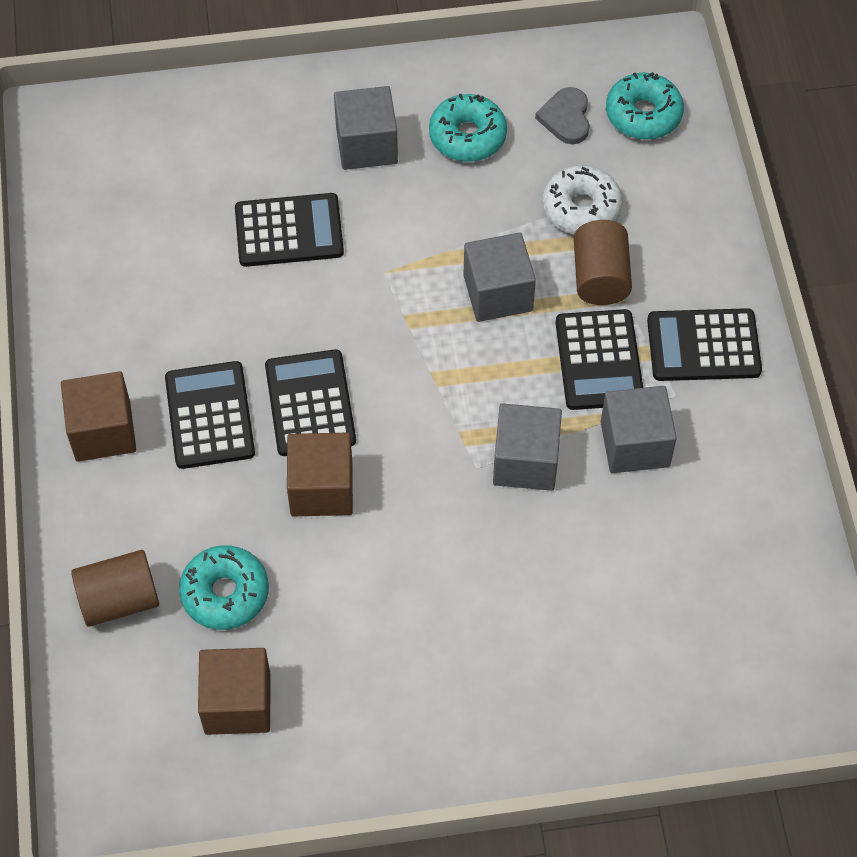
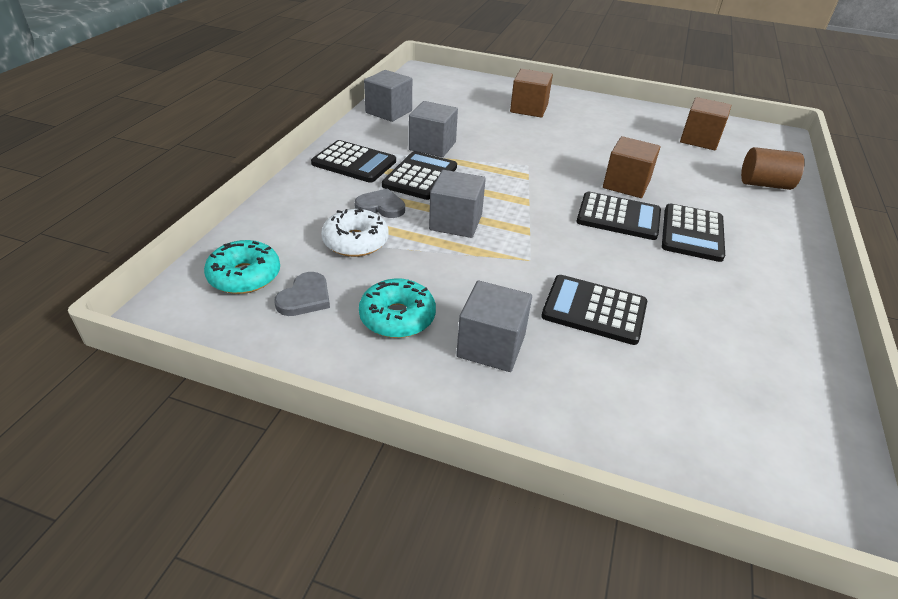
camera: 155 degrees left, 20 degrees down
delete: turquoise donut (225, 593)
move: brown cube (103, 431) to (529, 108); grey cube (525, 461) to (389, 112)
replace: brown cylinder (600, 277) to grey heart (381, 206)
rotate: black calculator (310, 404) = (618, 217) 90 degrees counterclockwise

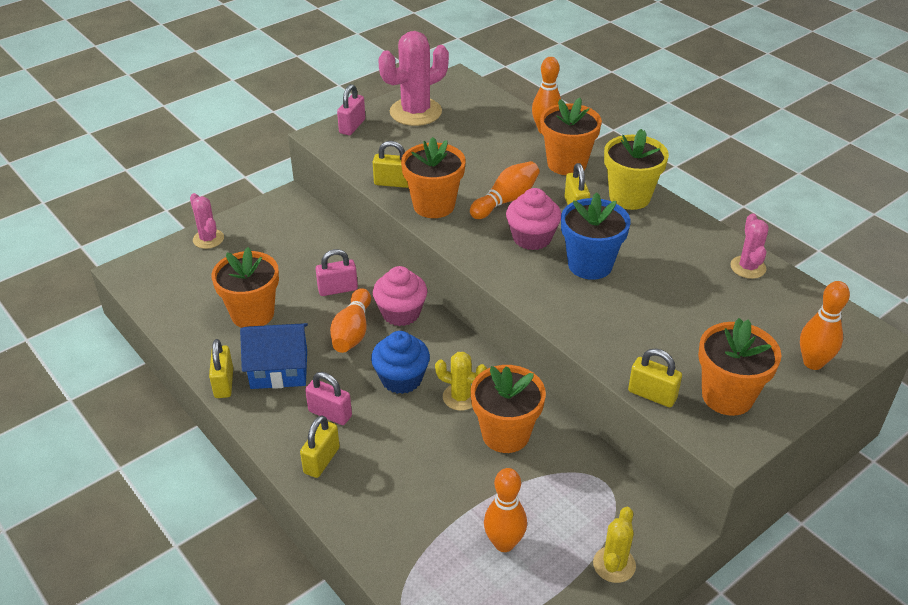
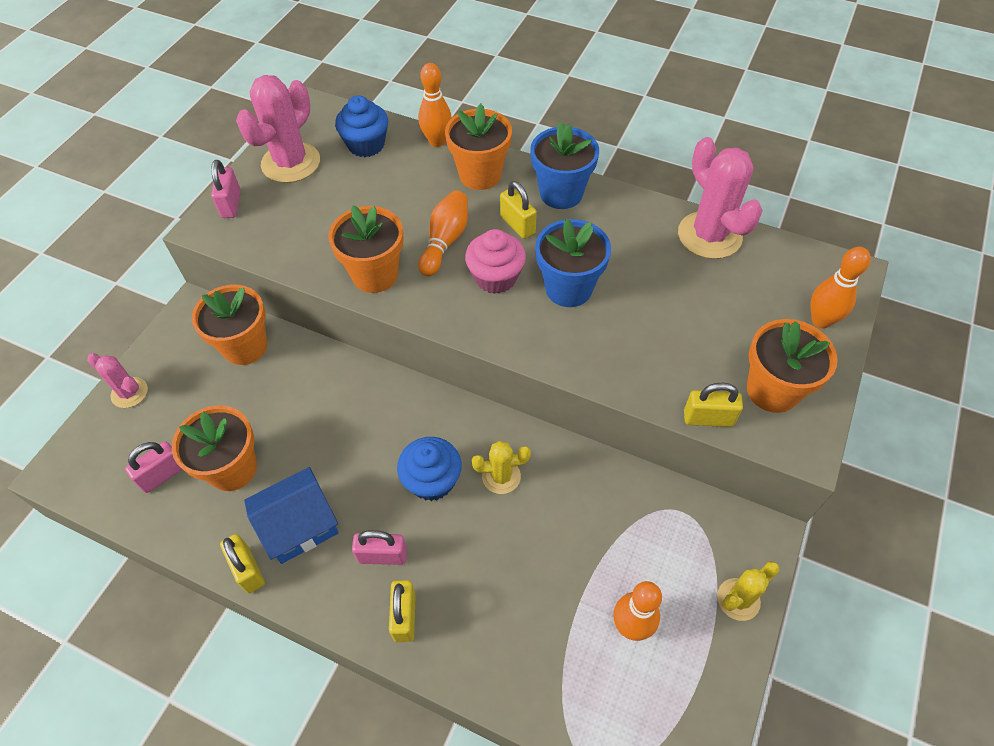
camera: 25 degrees left, 15 degrees up
delete: orange bowling pin (352, 332); yellow padlock (393, 183); pink cupcake (401, 313)
insert: blue cupcake (366, 145)
move: pink padlock (338, 289) to (163, 475); orange flower pot (505, 434) to (245, 346)
recolor: yellow flower pot (629, 197) to blue flower pot (561, 193)
rotate: yellow cactus (614, 564) = (738, 599) 60 degrees clockwise
resize: pink cactus (748, 267) = (709, 235) x1.80

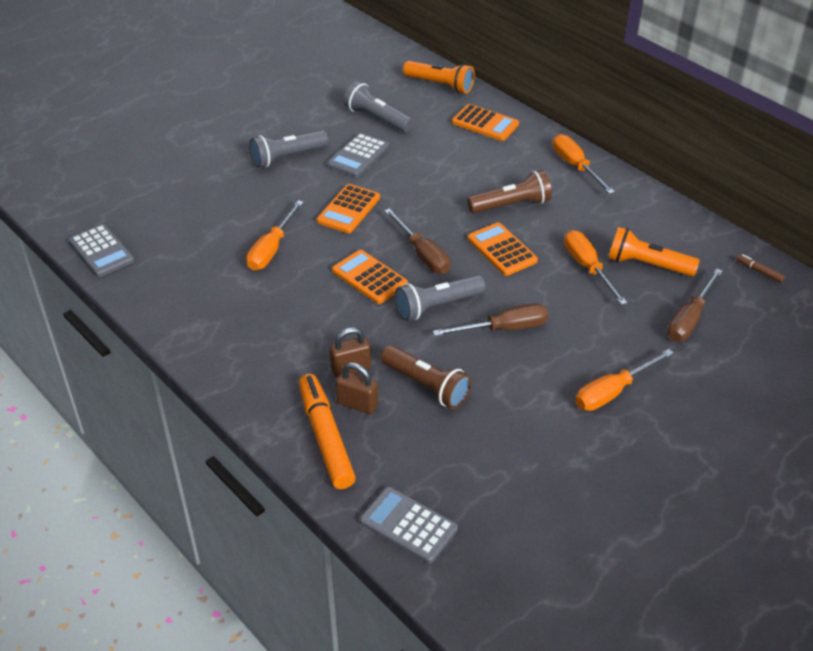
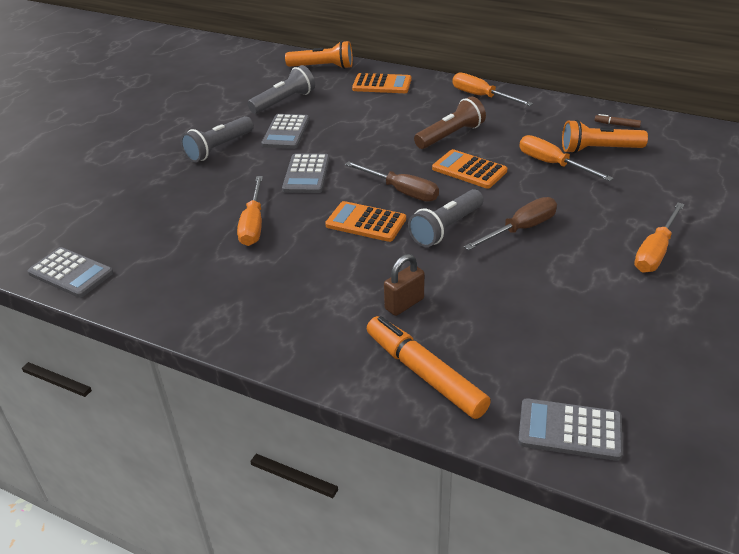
camera: 20 degrees left, 5 degrees down
delete: brown padlock (357, 404); brown flashlight (426, 386); brown screwdriver (689, 319)
move: brown marker (759, 271) to (617, 125)
recolor: orange calculator (349, 209) to grey calculator (306, 174)
rotate: grey flashlight (377, 118) = (284, 102) 120 degrees clockwise

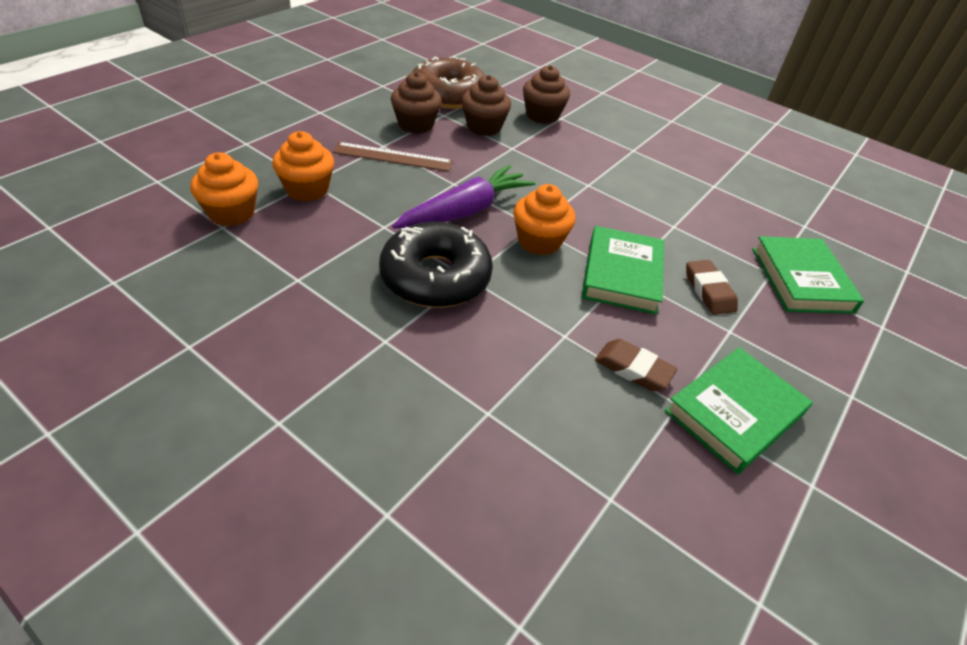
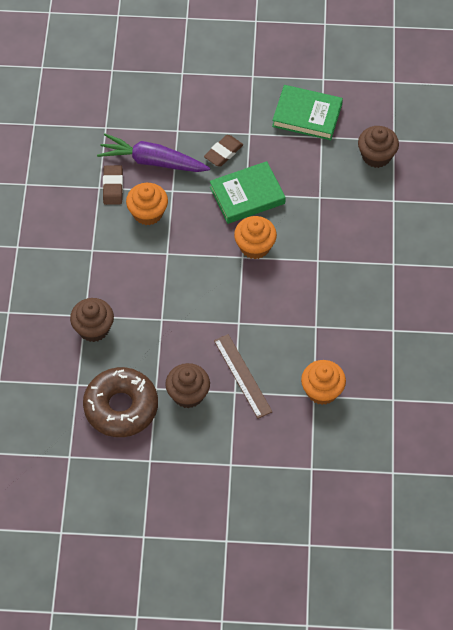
camera: 120 degrees left, 15 degrees up
delete: black donut (435, 277); green book (801, 280)
move: orange cupcake (231, 213) to (148, 213); purple carrot (466, 211) to (152, 161); brown cupcake (484, 127) to (376, 156); brown eraser (633, 369) to (113, 187)

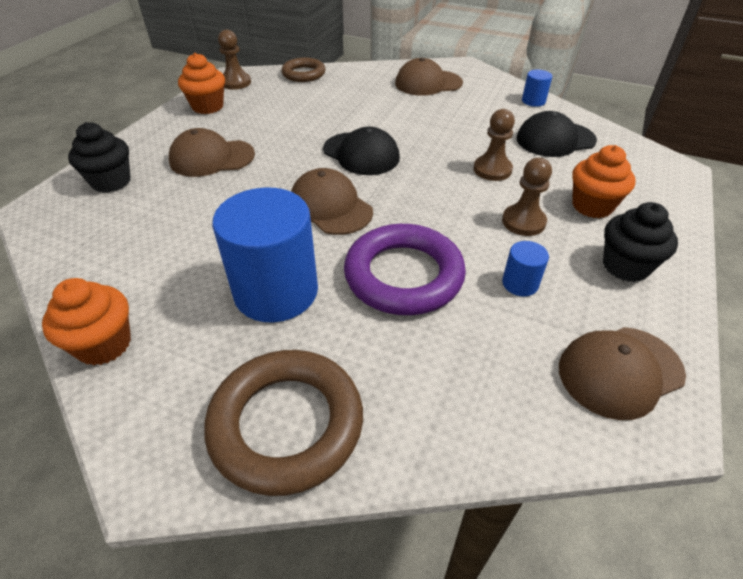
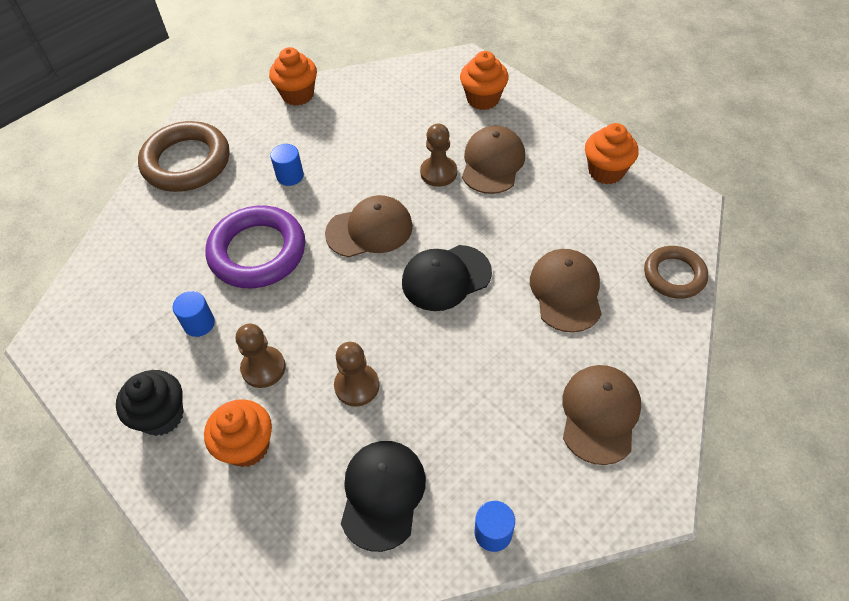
camera: 115 degrees right, 10 degrees up
move: brown pawn (236, 82) to (438, 173); brown cap (620, 371) to (566, 292)
recolor: black cupcake (111, 182) to orange cupcake (483, 99)
resize: blue cylinder (276, 292) = (290, 176) x0.44

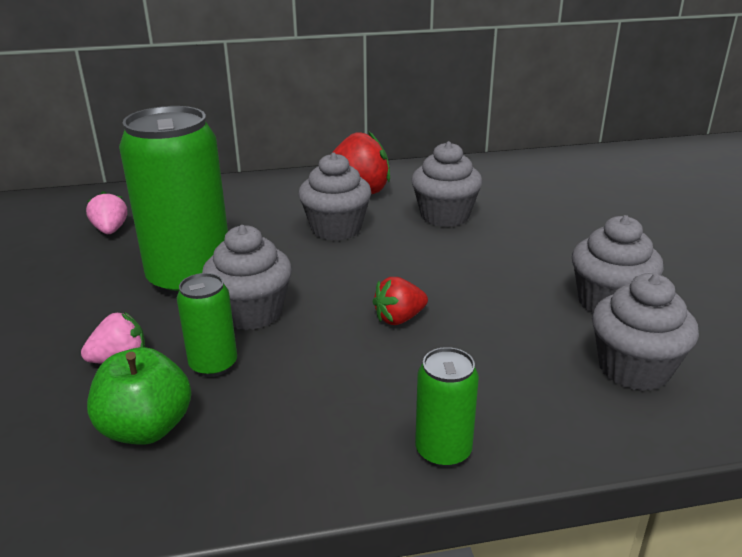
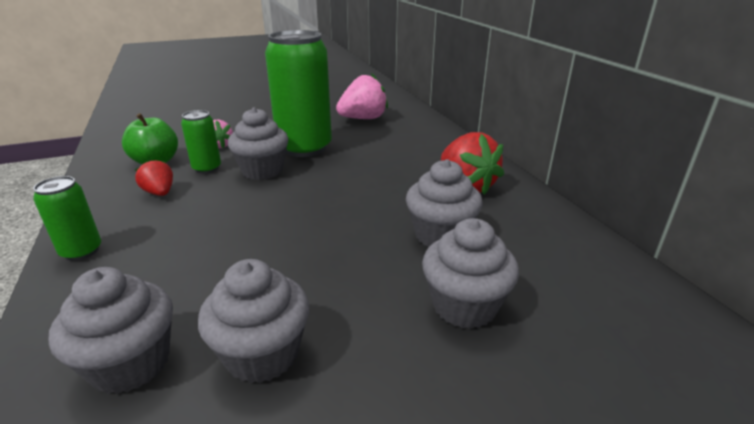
camera: 80 degrees right, 0 degrees up
move: grey cupcake (336, 229) to (464, 306); red strawberry (399, 318) to (159, 193)
resize: pink strawberry (110, 230) = (363, 119) x1.77

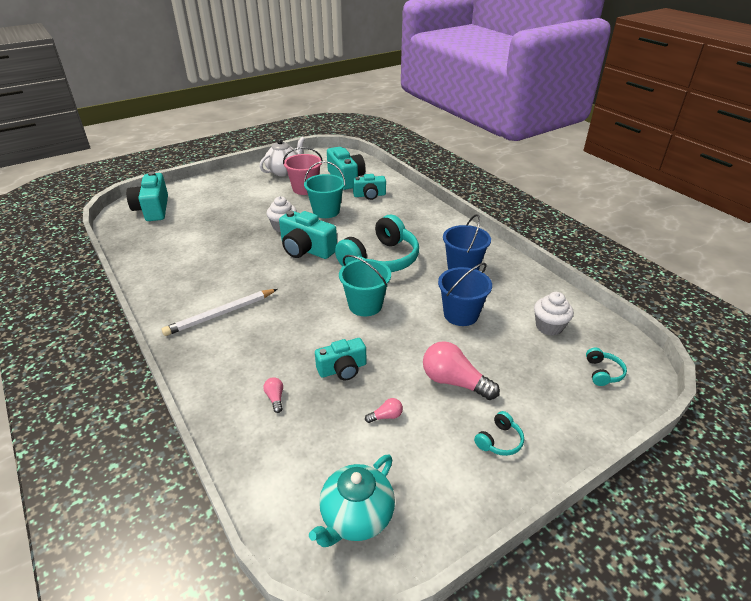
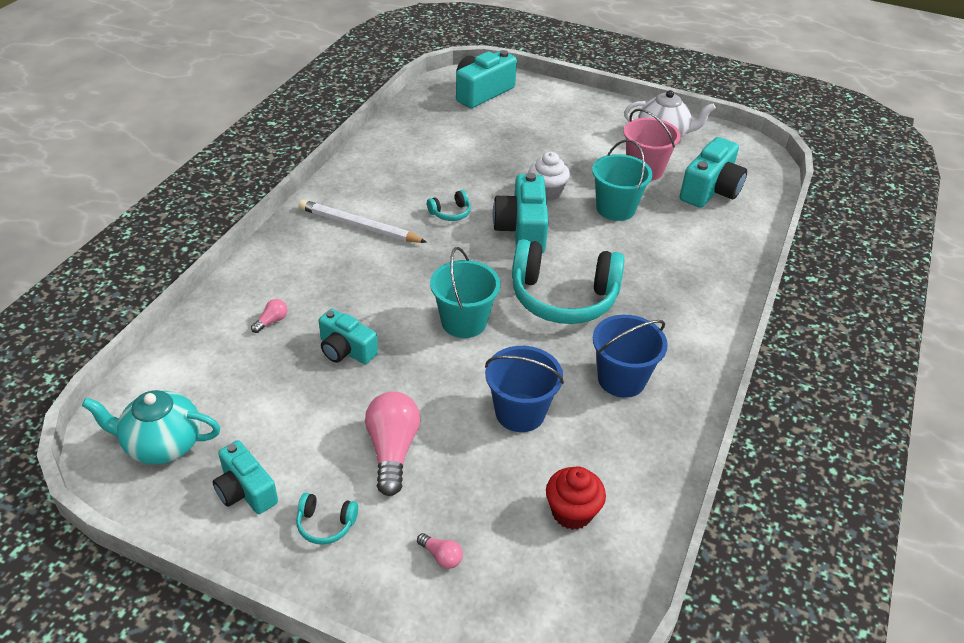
camera: 55 degrees right, 5 degrees up
move: turquoise camera (369, 195) to (245, 490); pink light bulb (386, 416) to (441, 556); turquoise headphones (603, 372) to (450, 213)
recolor: white cupcake (549, 327) to red cupcake (572, 512)

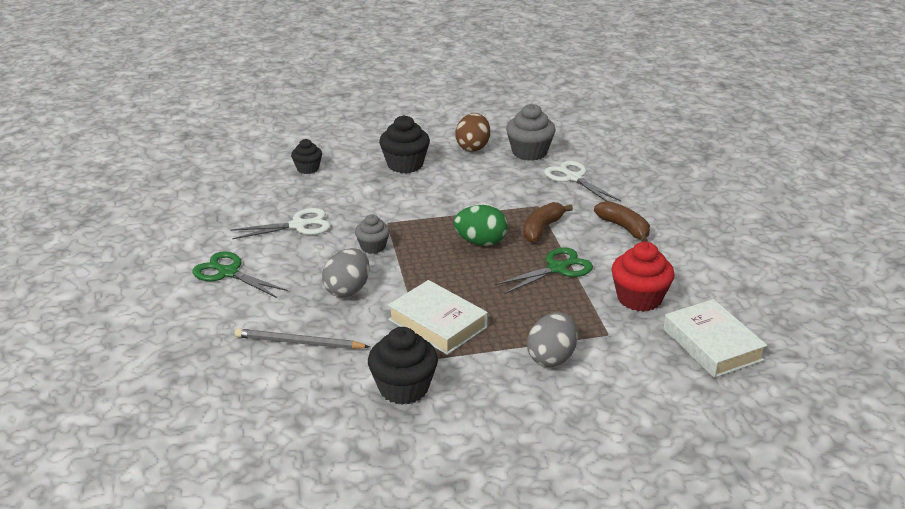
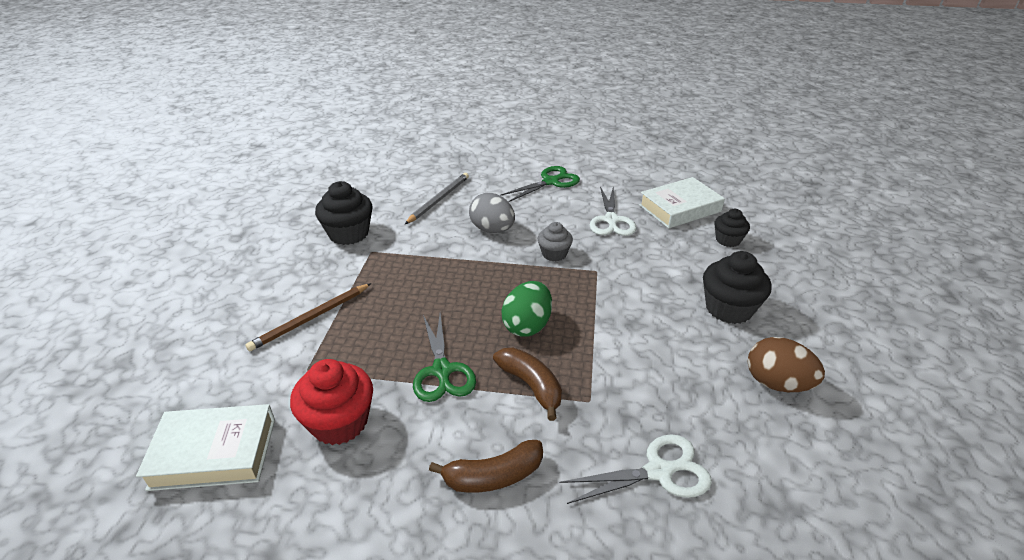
camera: 110 degrees right, 5 degrees up
delete: grey cupcake (529, 152)
move: white book (437, 323) to (680, 208)
replace: grey egg (551, 357) to brown pencil (310, 319)

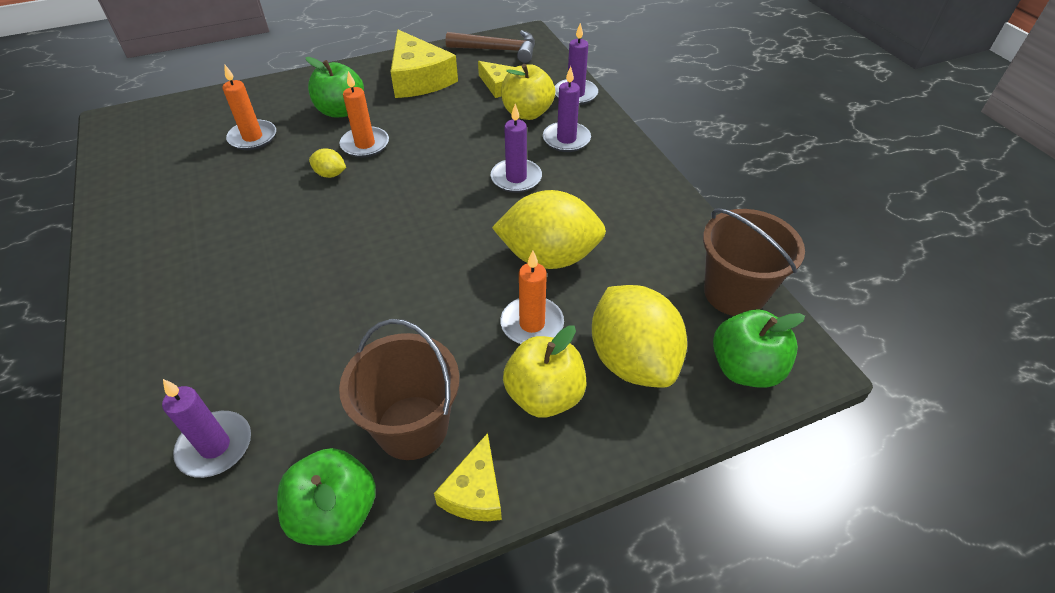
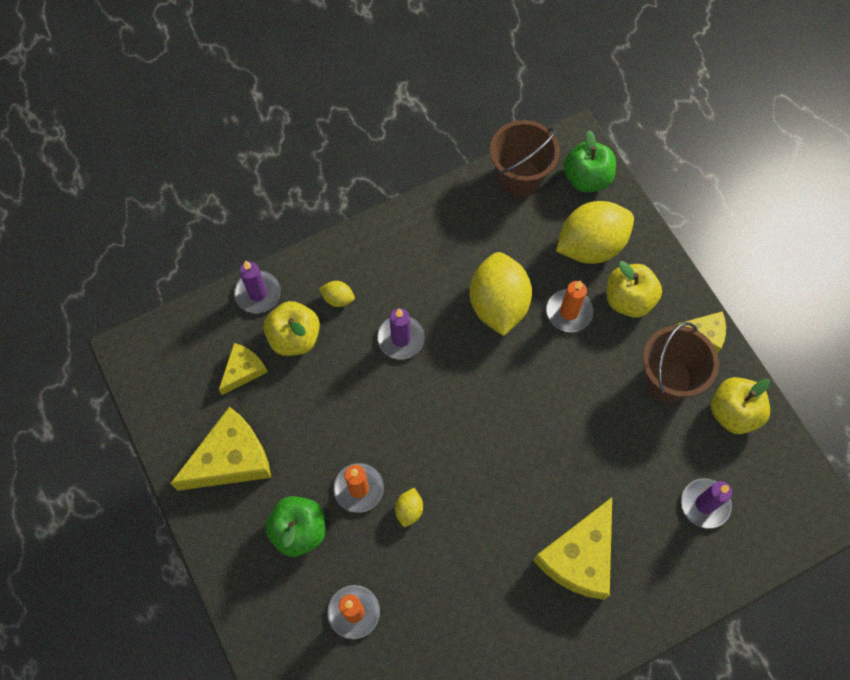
camera: 95 degrees left, 20 degrees up
delete: brown hammer (498, 50)
insert: yellow cheese (579, 557)
replace: purple candle (566, 139) to yellow lemon (338, 298)
recolor: green apple (335, 513) to yellow apple (733, 412)

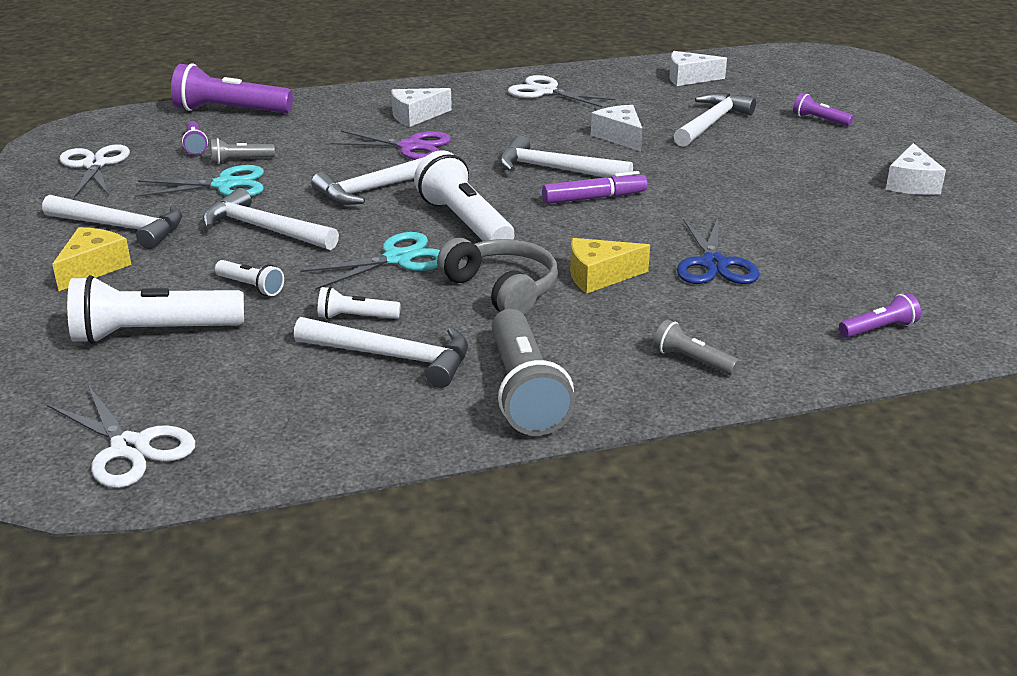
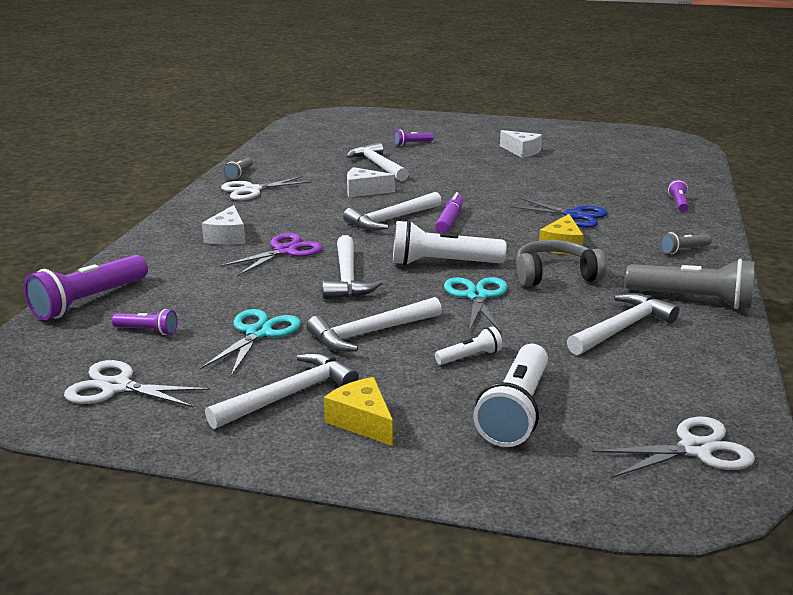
camera: 60 degrees left, 5 degrees down
delete: white flashlight (356, 317); white cheese (689, 78)
move: grey flashlight (240, 161) to (239, 174)

